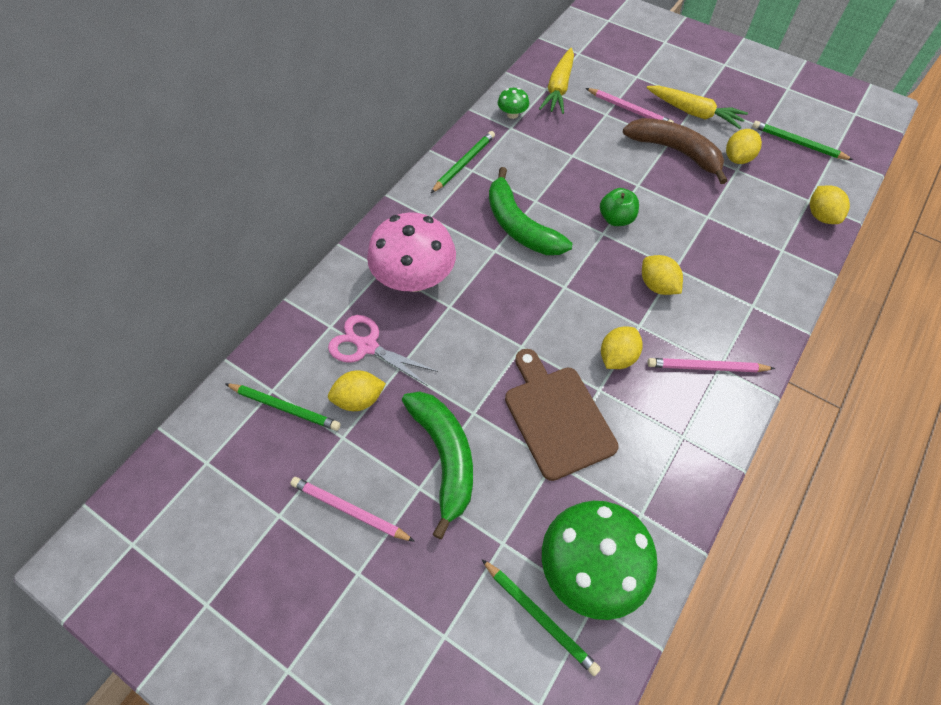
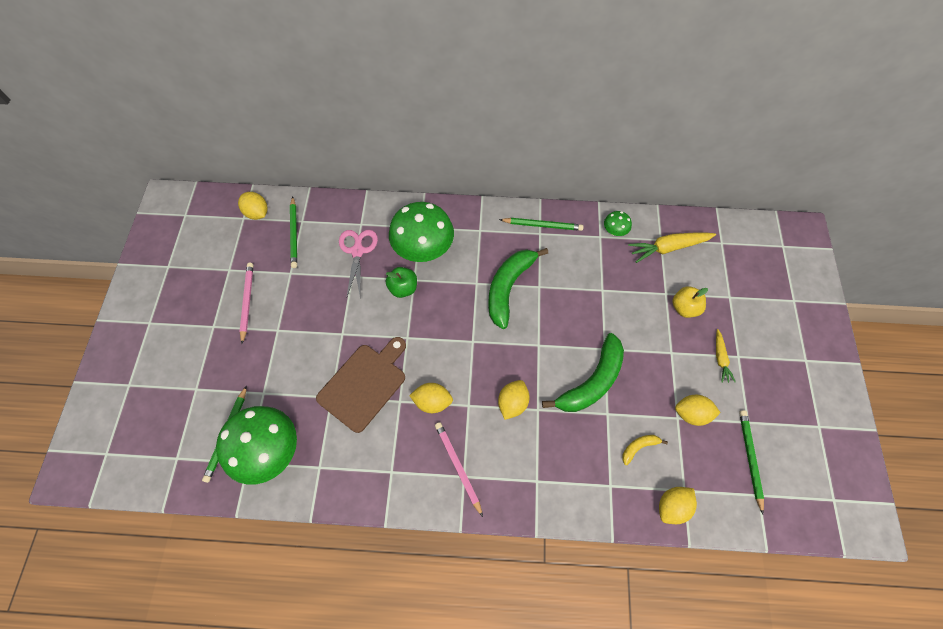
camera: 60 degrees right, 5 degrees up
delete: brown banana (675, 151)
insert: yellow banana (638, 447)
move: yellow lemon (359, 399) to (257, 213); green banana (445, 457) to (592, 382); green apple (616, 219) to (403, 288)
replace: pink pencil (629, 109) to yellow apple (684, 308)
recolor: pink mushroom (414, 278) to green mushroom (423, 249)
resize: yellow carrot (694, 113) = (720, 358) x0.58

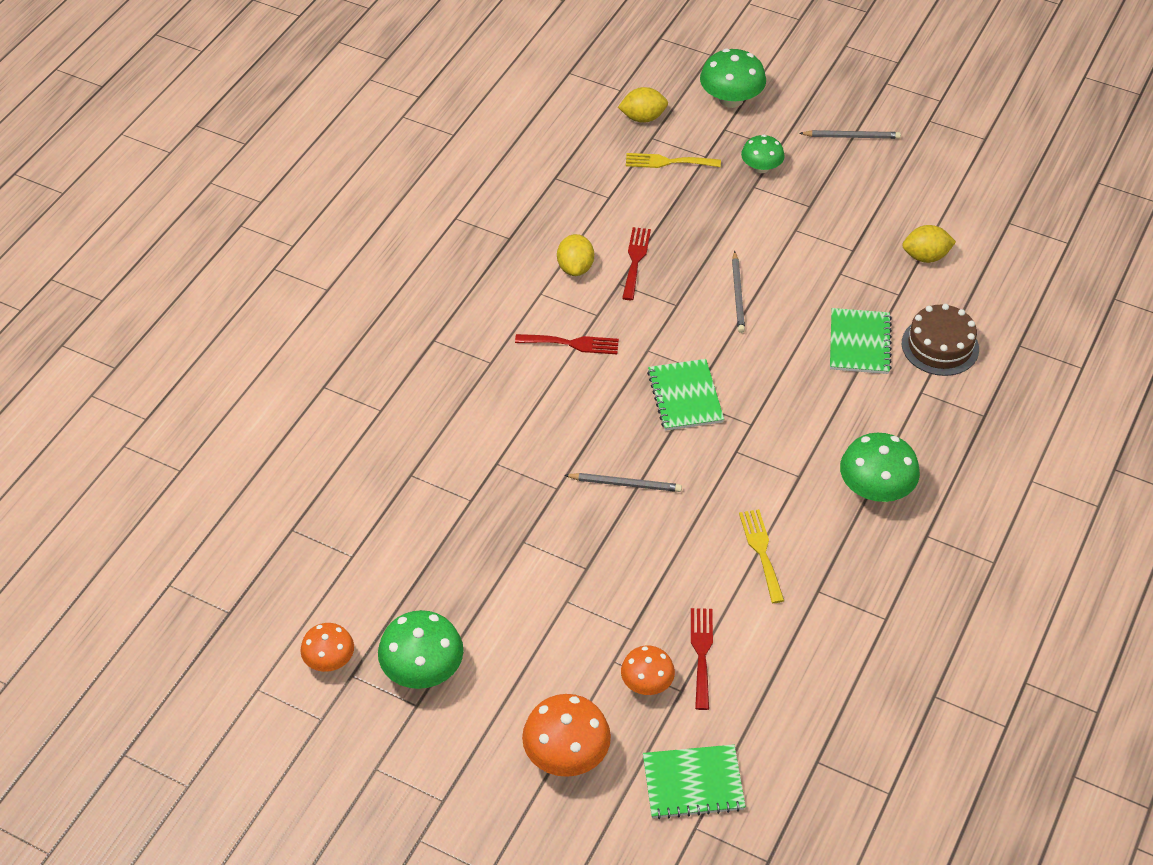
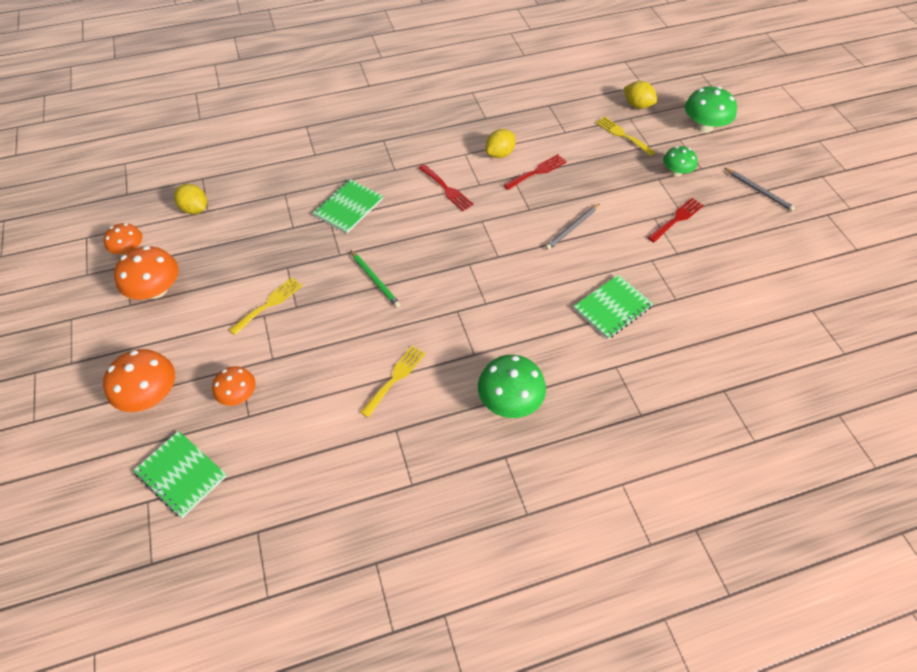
camera: 45 degrees right, 5 degrees up
delete: brown cake (940, 346)
insert: yellow fork (269, 304)
move: green notebook (685, 396) to (348, 207); red fork (701, 653) to (677, 219); yellow lemon (925, 256) to (195, 209)
recolor: green mushroom (422, 669) to orange mushroom (156, 290); grey pencil (625, 484) to green pencil (375, 280)

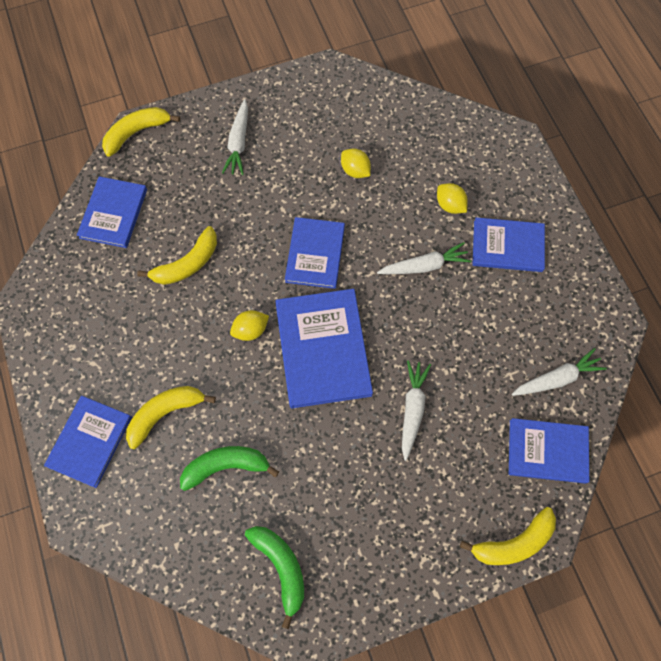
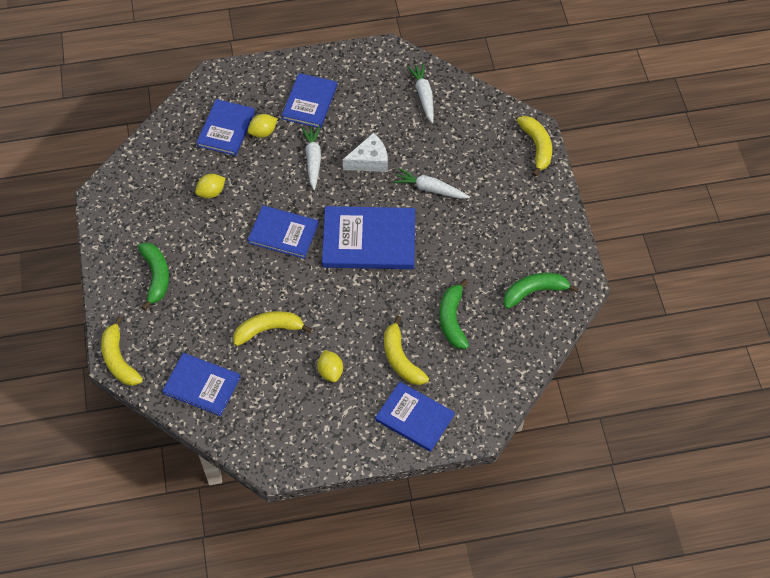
camera: 80 degrees left, 10 degrees down
insert: white cheese (369, 161)
move: yellow lemon (250, 330) to (330, 371); blue book (547, 451) to (226, 129)
replace: white carrot (238, 142) to green banana (156, 276)
rotate: yellow banana (187, 264) = (268, 330) 75 degrees counterclockwise

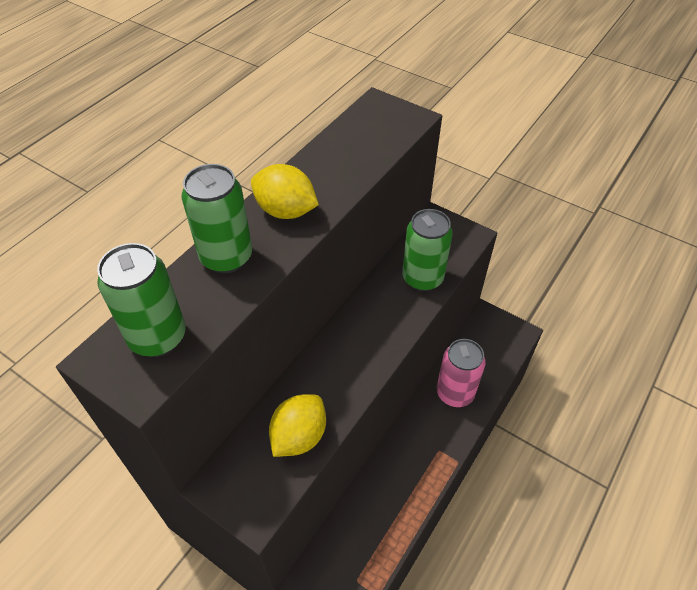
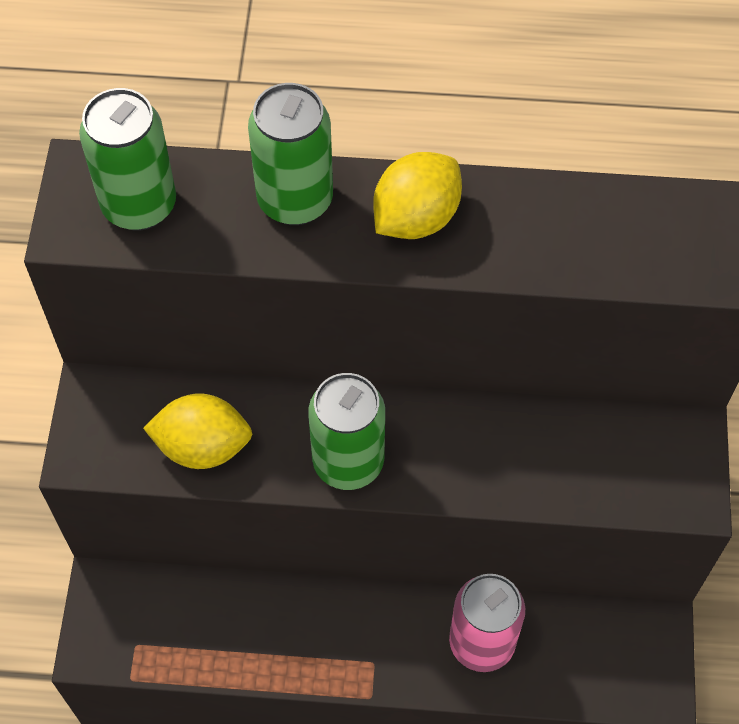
camera: 60 degrees right, 10 degrees up
move: green can (422, 278) to (348, 462)
rotate: yellow lemon (285, 211) = (416, 218) 45 degrees clockwise

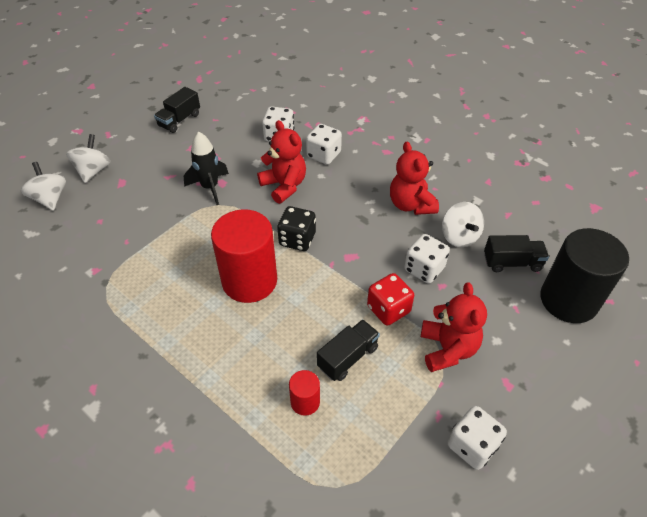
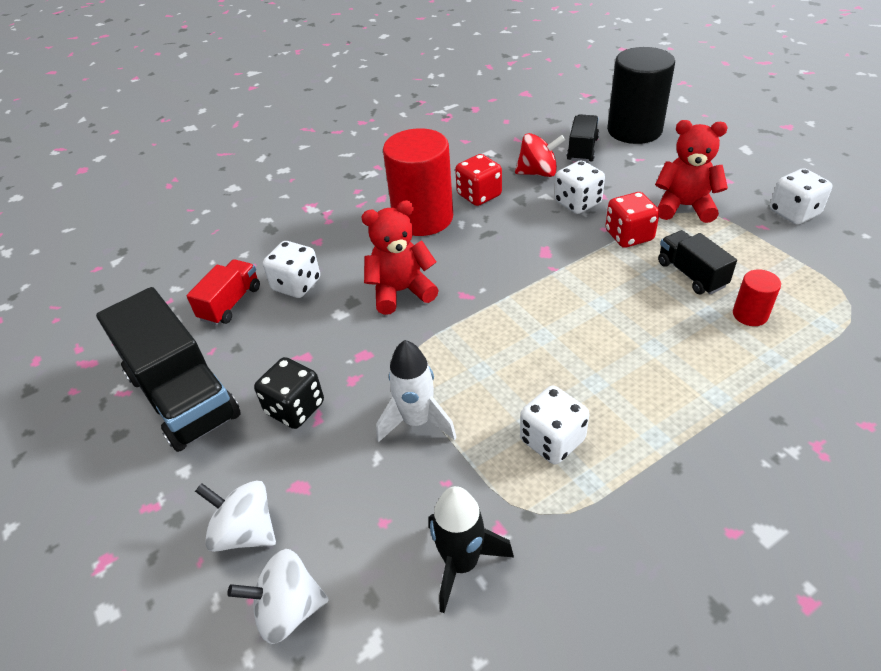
camera: 70 degrees left, 5 degrees down
insert: red truck (230, 303); white rocket (417, 421)
move: black rocket (210, 187) to (461, 563); red cylinder (249, 281) to (423, 218); black dice (297, 239) to (295, 408); white dice (323, 155) to (552, 440)
replace: red teddy bear (411, 205) to red dice (479, 195)
recolor: white spinning top (459, 236) to red spinning top (538, 173)
resize: black truck (179, 120) = (183, 396) x1.90

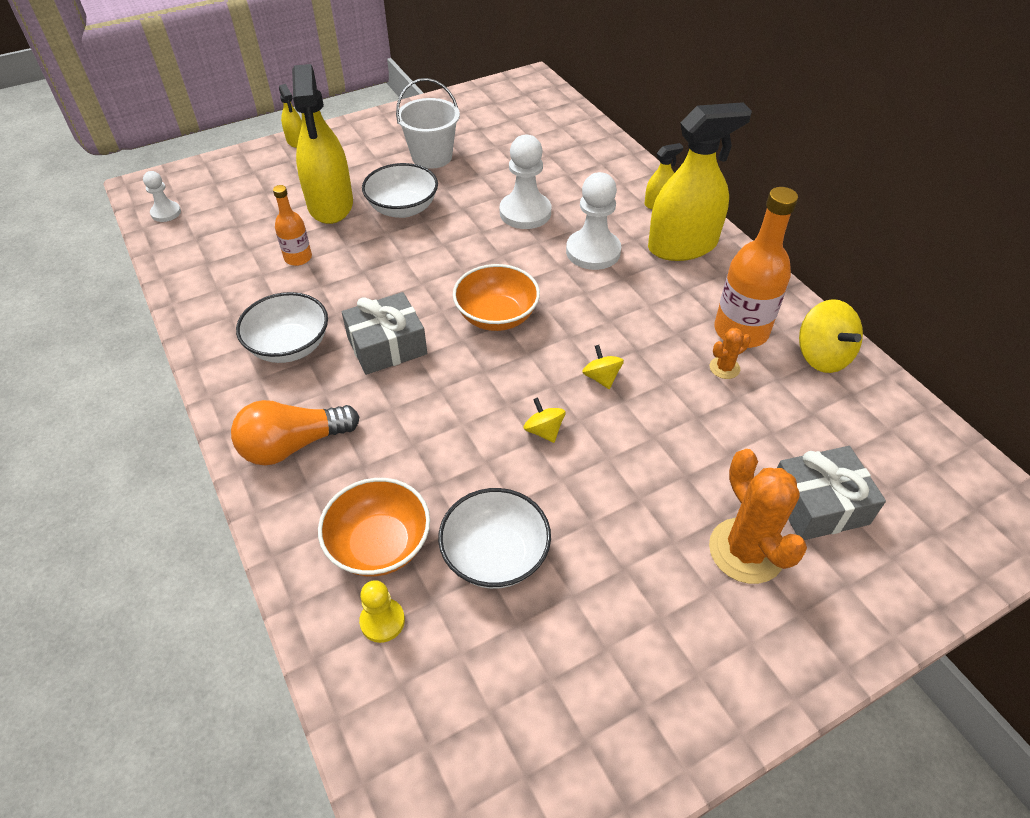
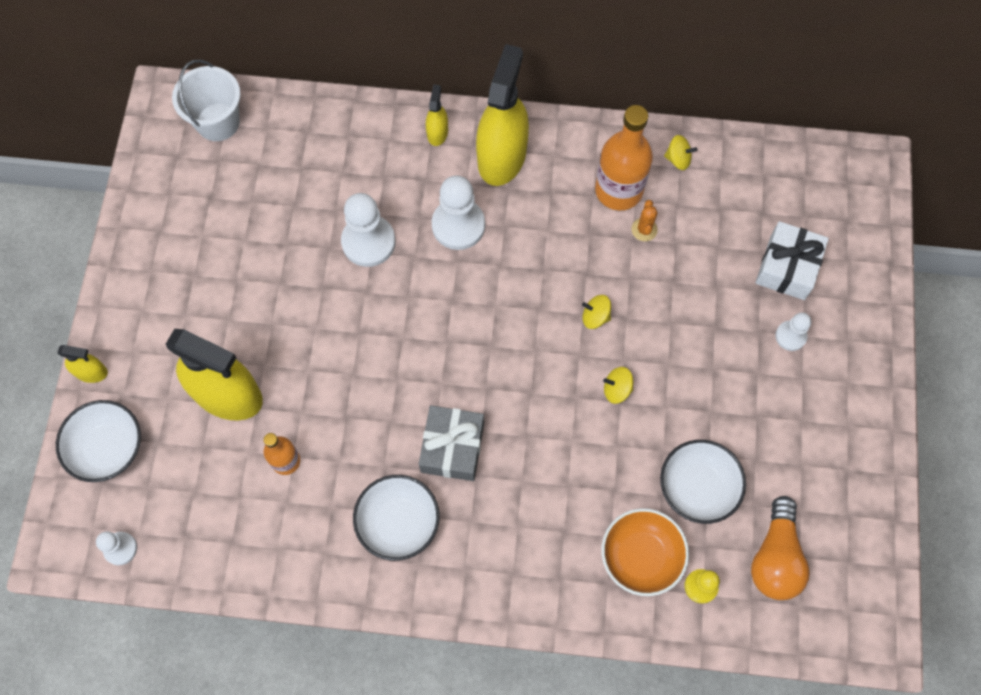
camera: 55 degrees left, 20 degrees up
delete: orange bowl (496, 316)
move: orange light bulb (293, 445) to (775, 557); white bowl (403, 208) to (108, 448); white bucket (432, 157) to (218, 122)
replace: orange cactus (746, 551) to white pawn (790, 336)
recolor: grey gift (818, 504) to white gift (787, 267)
resize: yellow spinning top (822, 356) = (678, 159) x0.58

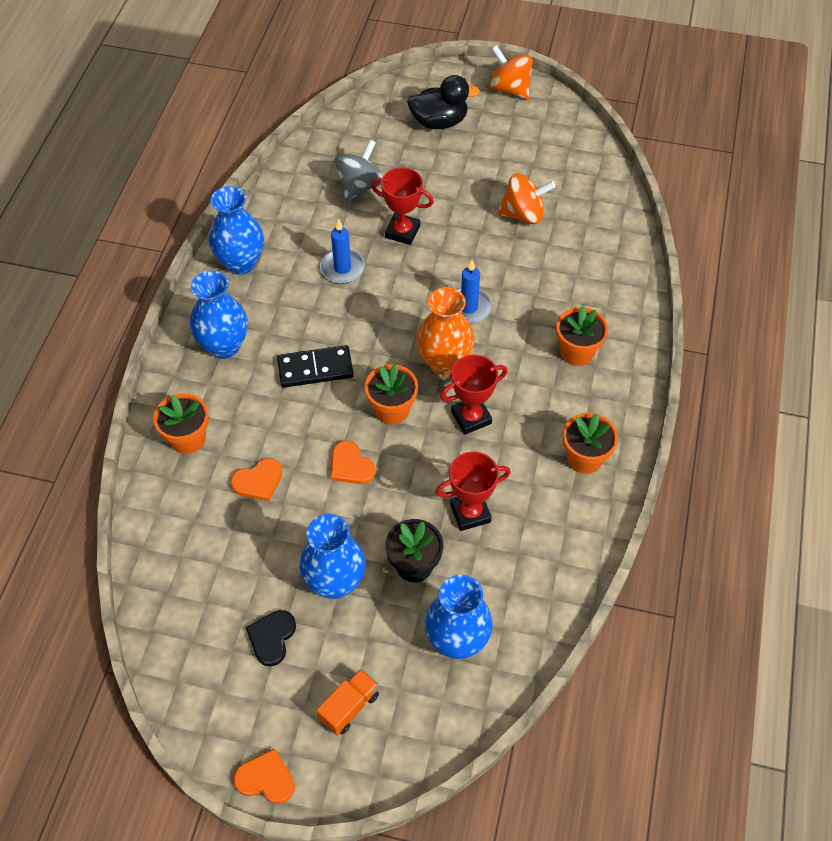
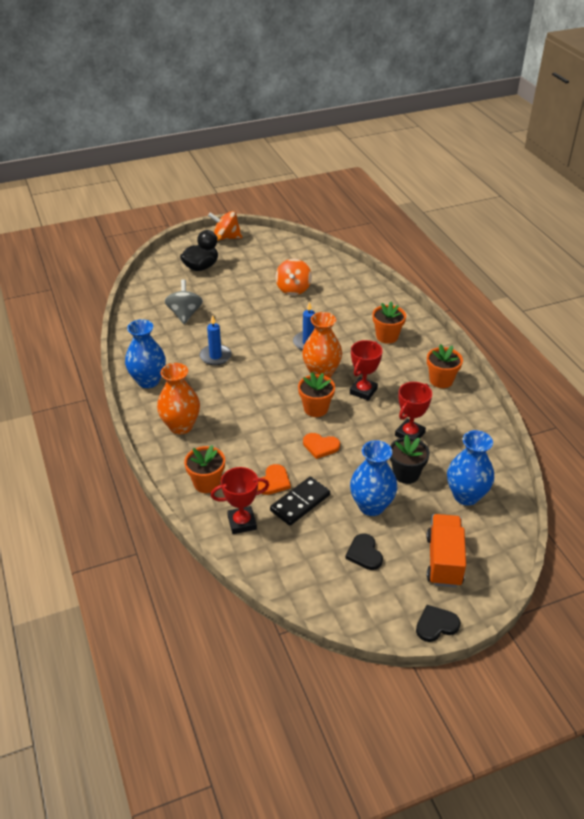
camera: 35 degrees left, 15 degrees down
move: black domino (315, 368) to (300, 503); red trophy (402, 231) to (242, 522)
recolor: blue vase (224, 346) to orange vase (181, 426); orange heart (266, 778) to black heart (436, 625)
rotate: orange spinning top (523, 214) = (293, 289) 135 degrees clockwise
resize: orange truck (349, 707) = (444, 561) x1.59

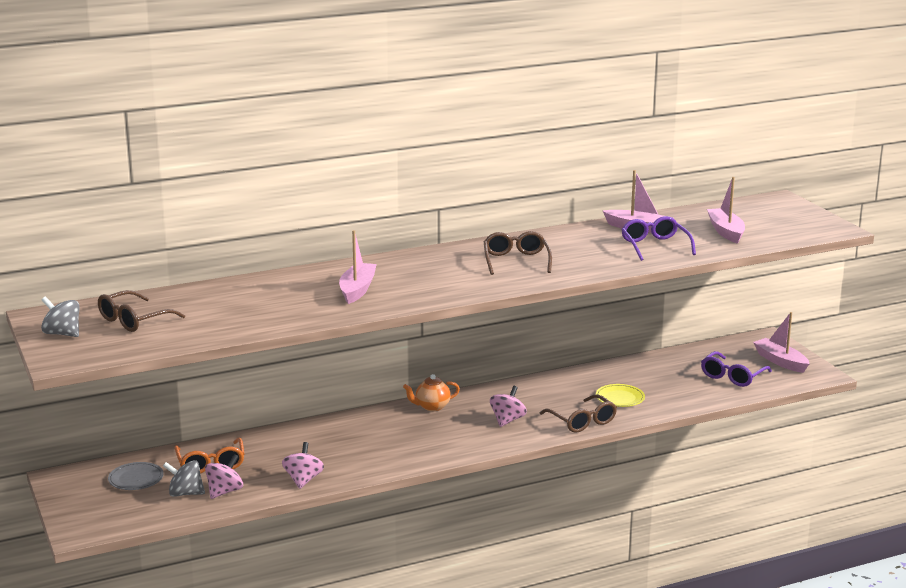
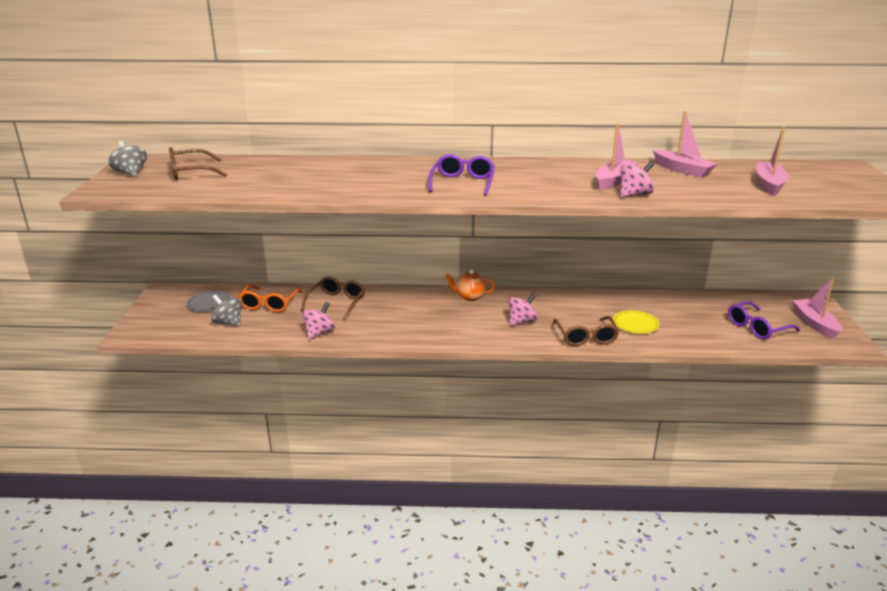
camera: 25 degrees right, 5 degrees up
move: pink spinning top (224, 491) to (634, 195); pink boat (357, 290) to (614, 181); brown glasses (516, 261) to (336, 302); purple glasses (655, 246) to (462, 183)

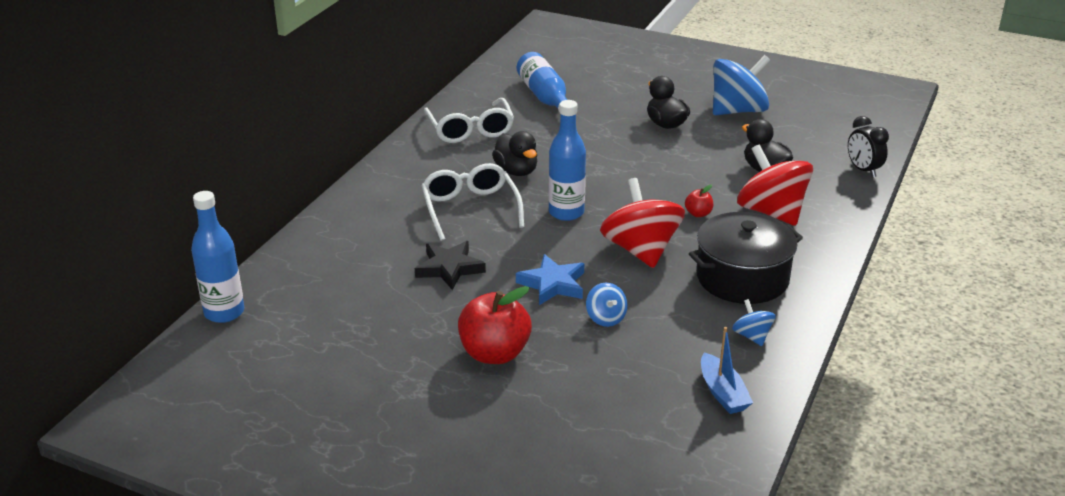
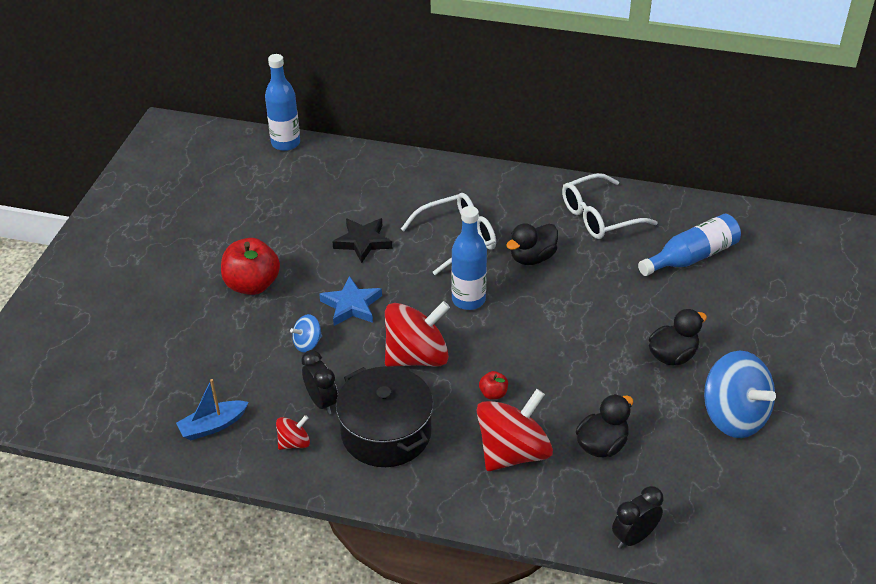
camera: 80 degrees right, 10 degrees up
insert: black clock (322, 402)
recolor: blue spinning top (752, 336) to red spinning top (294, 443)

